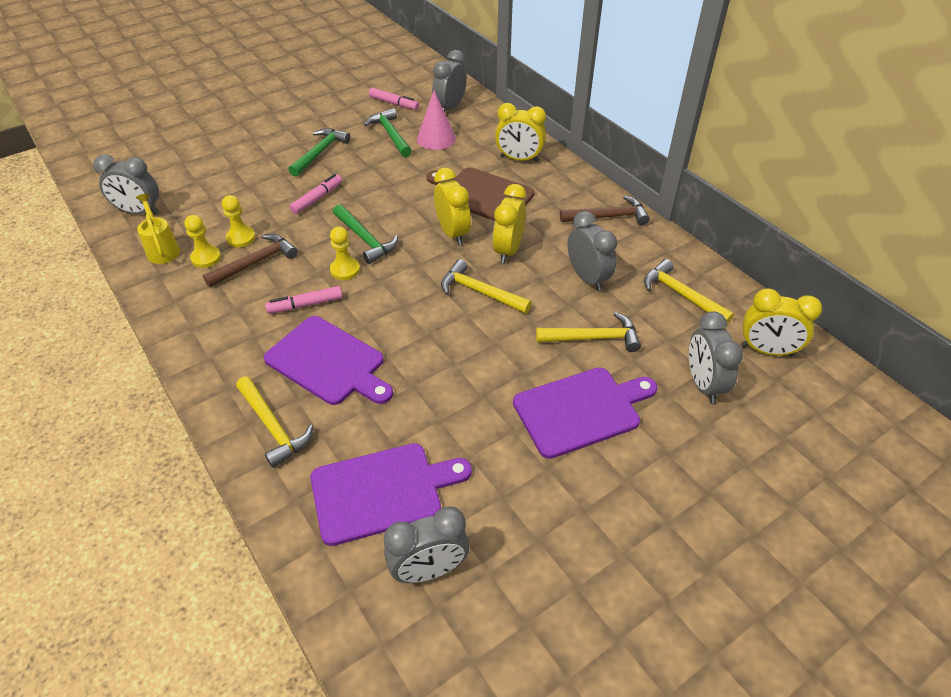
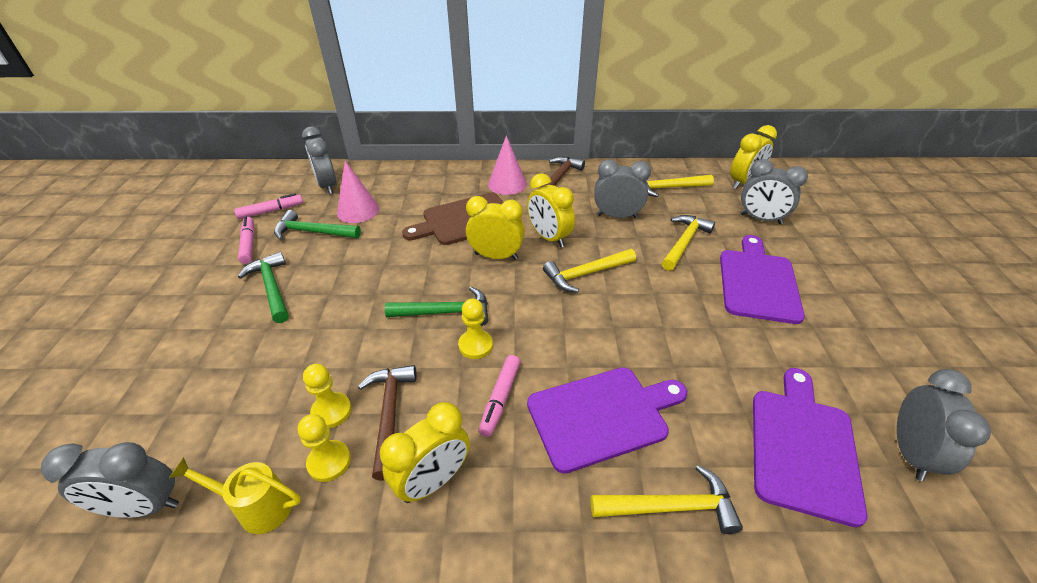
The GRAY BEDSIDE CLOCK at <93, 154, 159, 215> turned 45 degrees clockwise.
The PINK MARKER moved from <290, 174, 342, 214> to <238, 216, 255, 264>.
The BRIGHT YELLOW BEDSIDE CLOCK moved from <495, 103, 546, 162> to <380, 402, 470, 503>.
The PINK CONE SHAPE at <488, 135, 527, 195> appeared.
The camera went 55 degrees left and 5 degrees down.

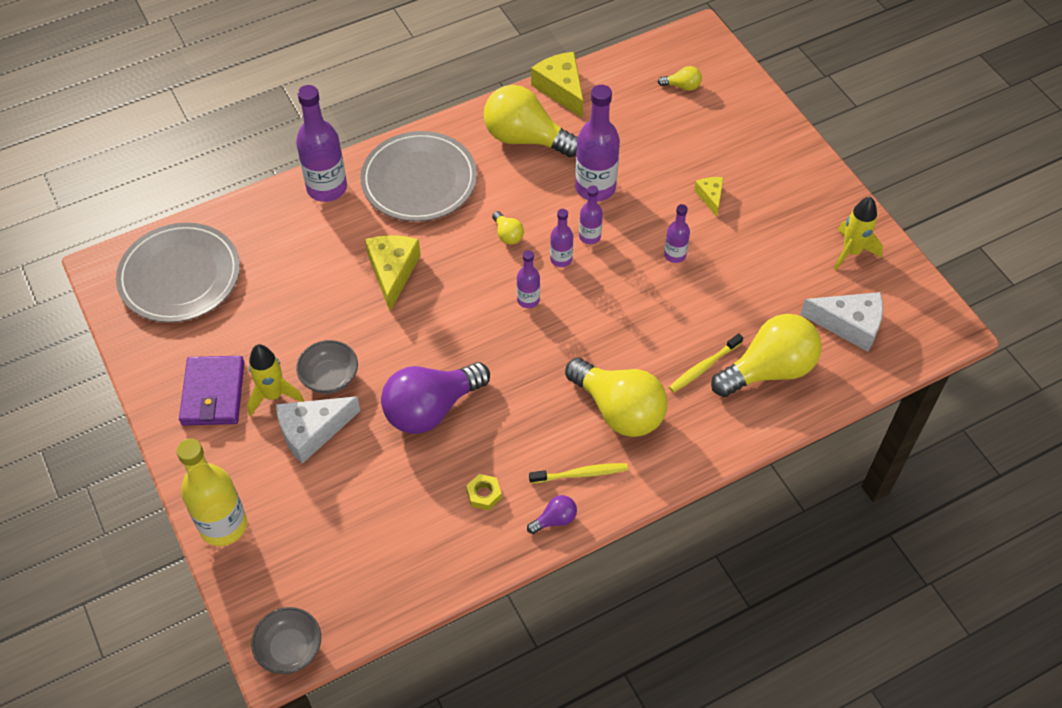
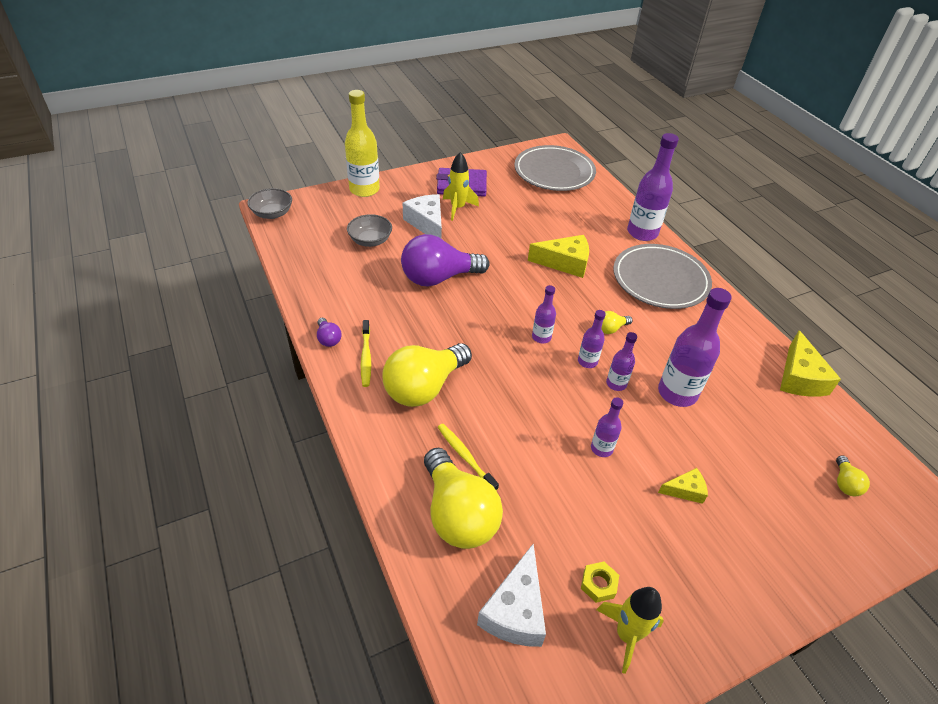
The GRAY SERVING BOWL moved from <296, 340, 358, 394> to <347, 214, 392, 247>.
The VIOLET BULB at <381, 362, 490, 434> turned 75 degrees counterclockwise.
The BRIGHT YELLOW NUT moved from <466, 474, 502, 510> to <581, 561, 619, 603>.
The BRIGHT YELLOW BULB at <484, 85, 578, 158> disappeared.
The BRIGHT YELLOW PIECE OF CHEESE at <531, 52, 583, 118> turned 120 degrees clockwise.
The camera went 90 degrees right and 10 degrees down.

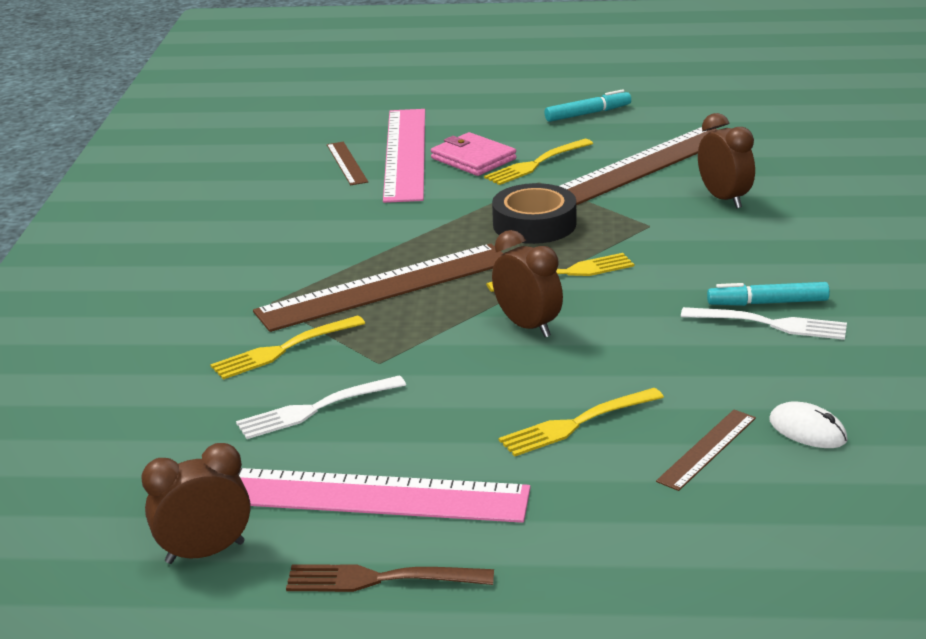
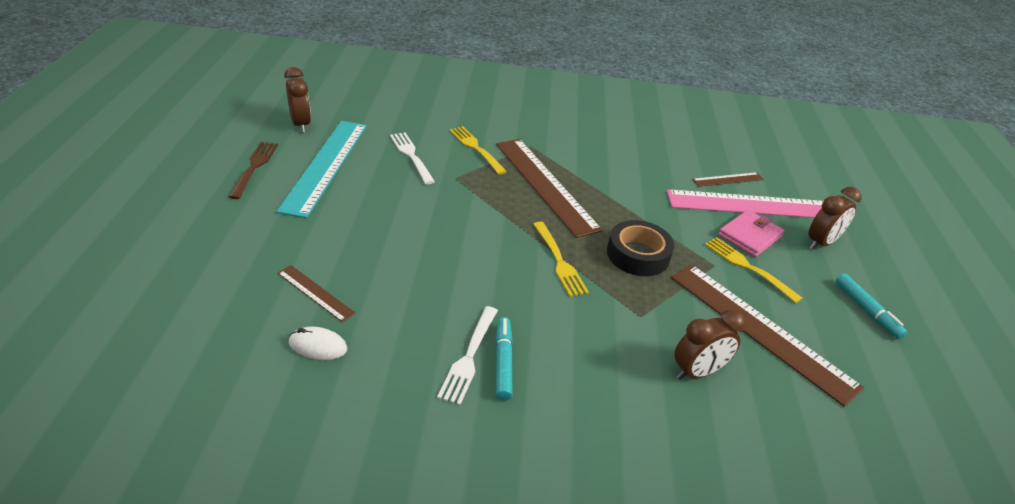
The PINK RULER at <238, 468, 531, 523> became the TEAL RULER at <276, 121, 367, 218>.
The DARK BROWN BEDSIDE CLOCK moved from <492, 230, 563, 337> to <808, 187, 861, 250>.
The BRIGHT YELLOW DINNER FORK at <499, 388, 664, 456> disappeared.
The SNOW-WHITE COMPUTER MOUSE at <769, 402, 848, 448> turned 60 degrees clockwise.
The camera went 85 degrees right and 10 degrees up.

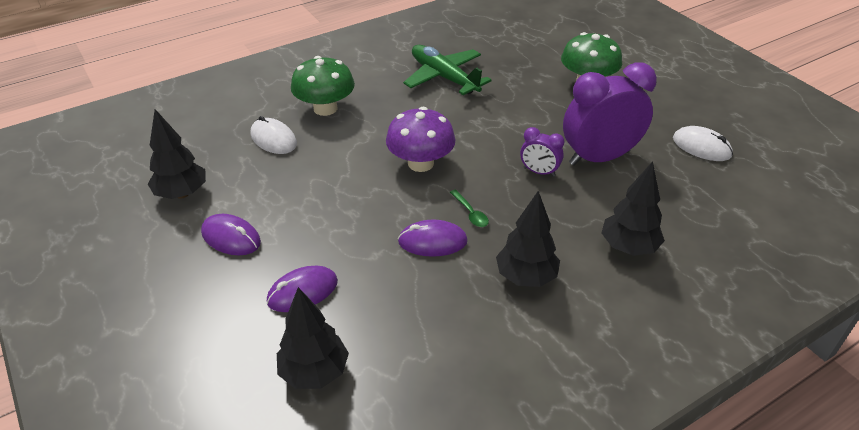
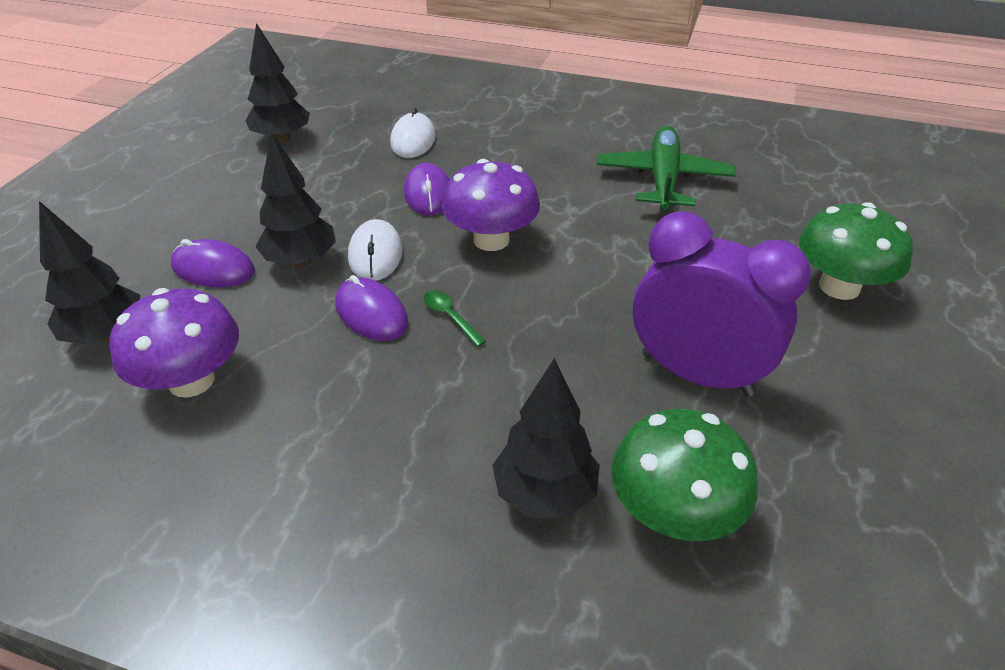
The VIOLET COMPUTER MOUSE moved from <201, 214, 261, 255> to <404, 163, 450, 216>.
The GREEN TOADSTOOL moved from <291, 56, 355, 116> to <611, 409, 757, 541>.
The GREEN SPOON at <450, 190, 489, 227> turned 120 degrees clockwise.
The EBONY TOY TREE moved from <496, 191, 560, 287> to <255, 133, 336, 267>.
The VIOLET BEDSIDE CLOCK at <520, 127, 564, 177> disappeared.
The SNOW-WHITE COMPUTER MOUSE moved from <673, 126, 733, 161> to <348, 219, 403, 281>.
The VIOLET TOADSTOOL at <110, 288, 239, 398> appeared.
The camera went 50 degrees right and 0 degrees up.

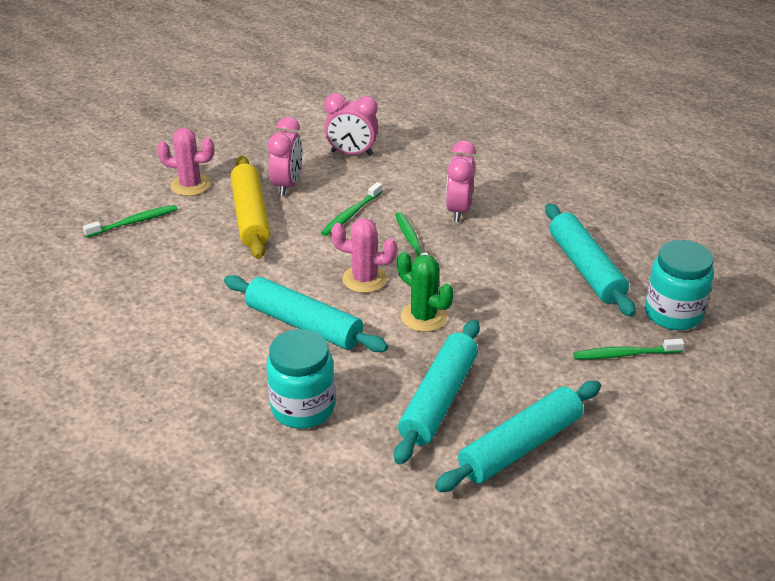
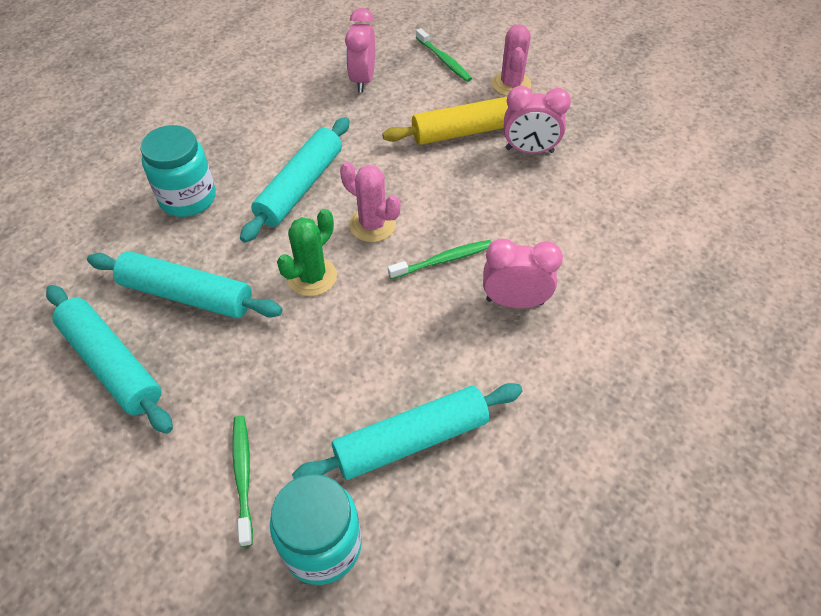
The GREEN TOOTHBRUSH at <321, 182, 383, 236> disappeared.
The PINK BEDSIDE CLOCK moved from <324, 93, 378, 156> to <345, 8, 375, 93>.
The PINK PRICKLY PLANT at <331, 218, 397, 293> turned 60 degrees counterclockwise.
The camera went 85 degrees right and 15 degrees up.

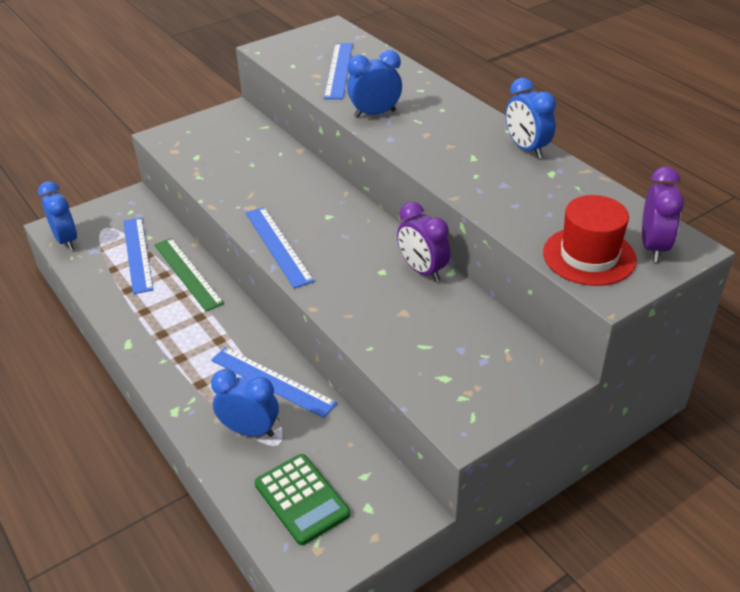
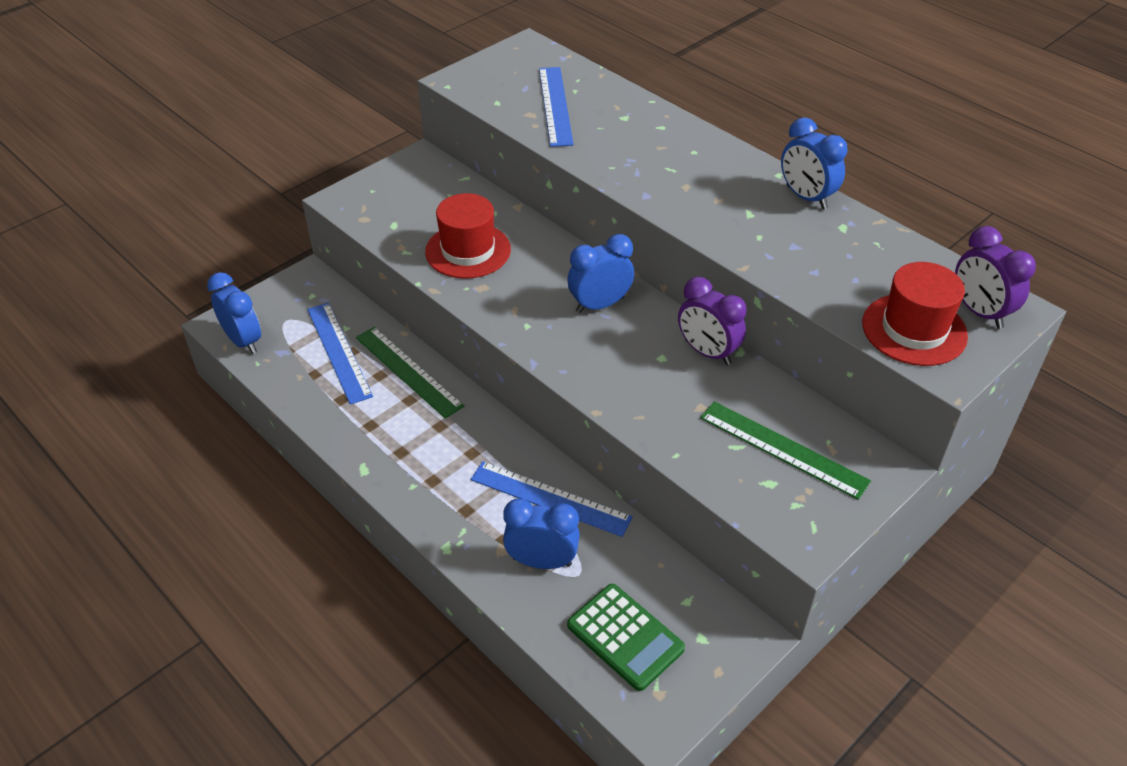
The ROYAL BLUE RULER at <245, 207, 315, 288> disappeared.
The ROYAL BLUE BEDSIDE CLOCK moved from <347, 50, 402, 118> to <567, 234, 634, 313>.
The VIOLET BEDSIDE CLOCK at <642, 166, 684, 262> turned 150 degrees clockwise.
The CRIMSON HAT at <425, 193, 511, 279> appeared.
The GREEN RULER at <700, 401, 871, 500> appeared.
The camera went 10 degrees left and 5 degrees up.

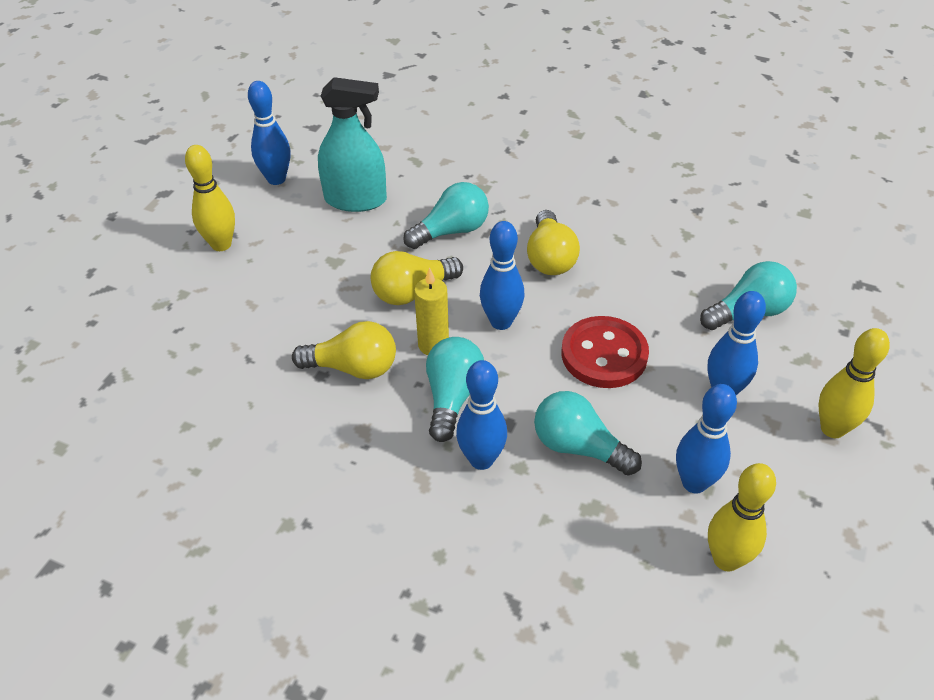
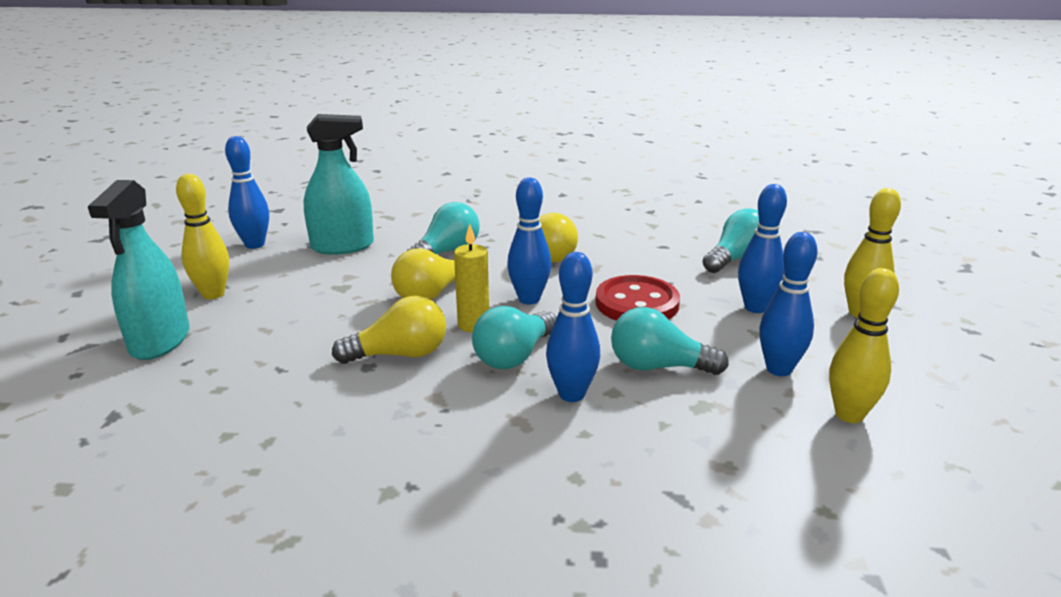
The TEAL BULB at <426, 337, 484, 442> turned 135 degrees counterclockwise.
The TEAL SPRAYER at <88, 180, 190, 360> appeared.
The camera went 20 degrees left and 20 degrees down.

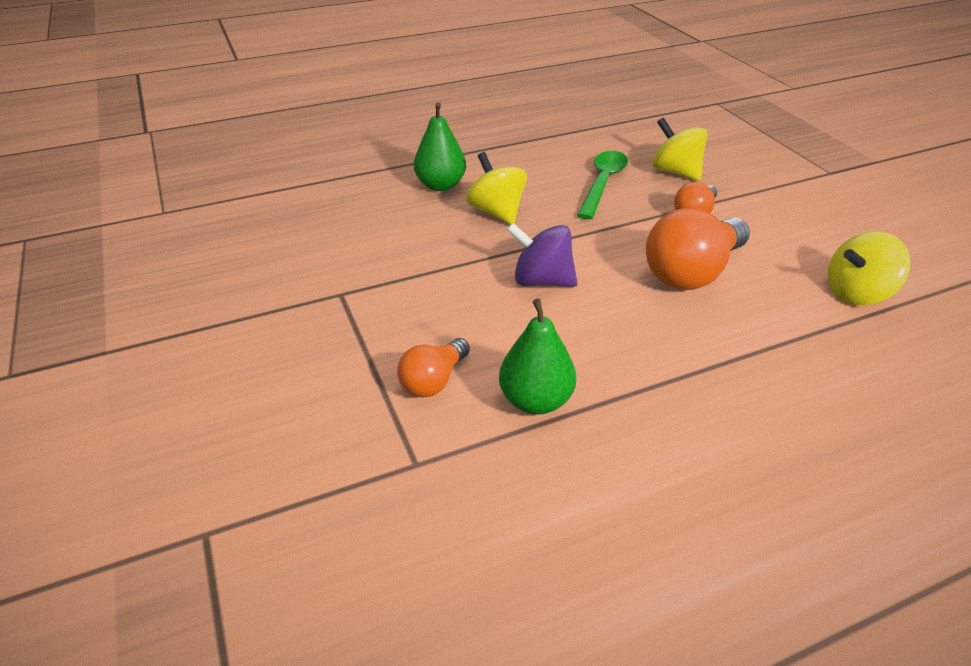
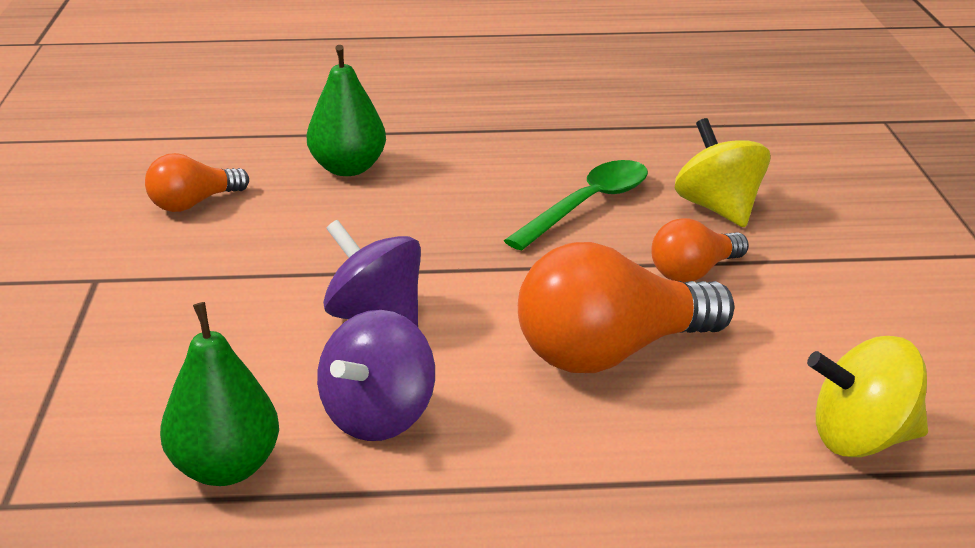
The BRIGHT ORANGE BULB moved from <397, 338, 470, 398> to <145, 153, 249, 212>.
The BRIGHT YELLOW TOY TOP at <466, 152, 527, 224> disappeared.
The VIOLET TOY TOP at <317, 310, 435, 441> appeared.
The camera went 20 degrees right and 10 degrees down.

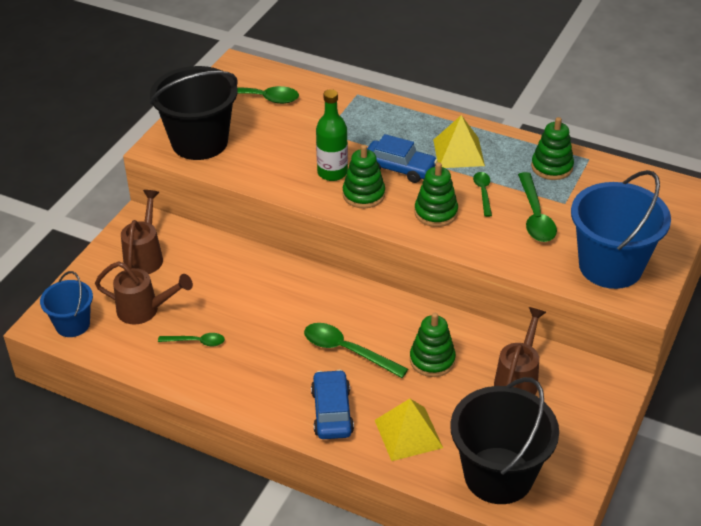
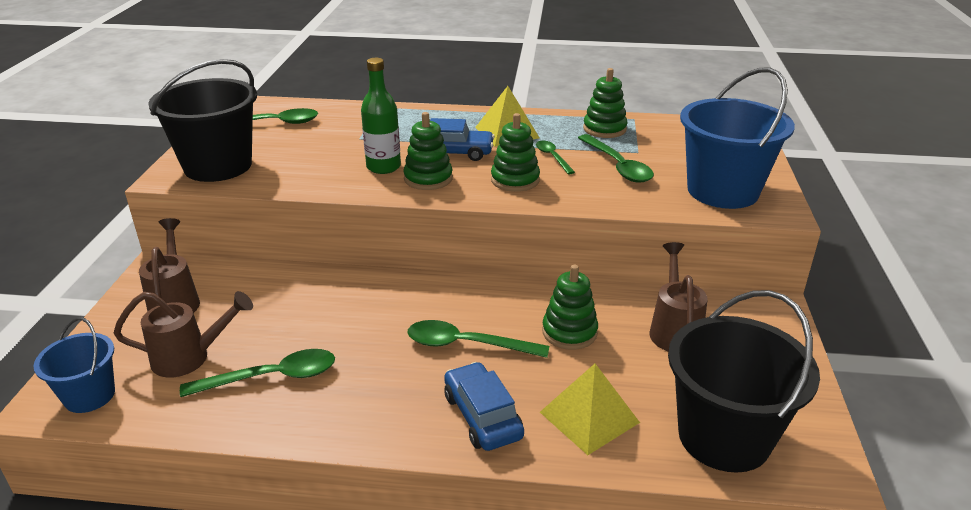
The GREEN SPOON at <158, 333, 225, 346> changed to 1.69 times the size.
The camera went 20 degrees left and 10 degrees down.

